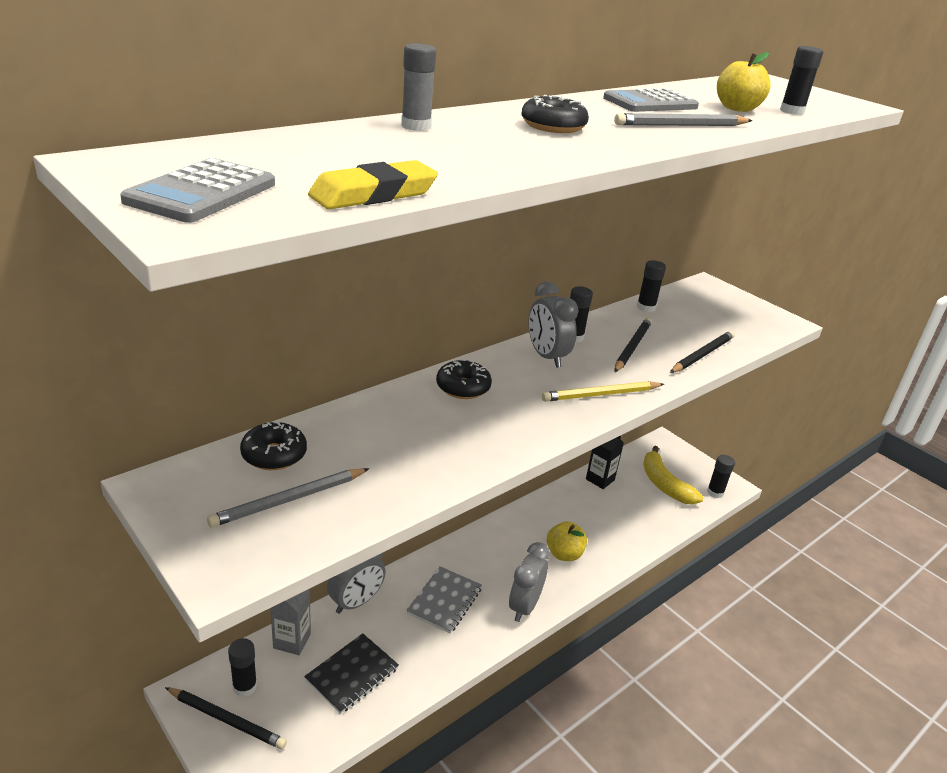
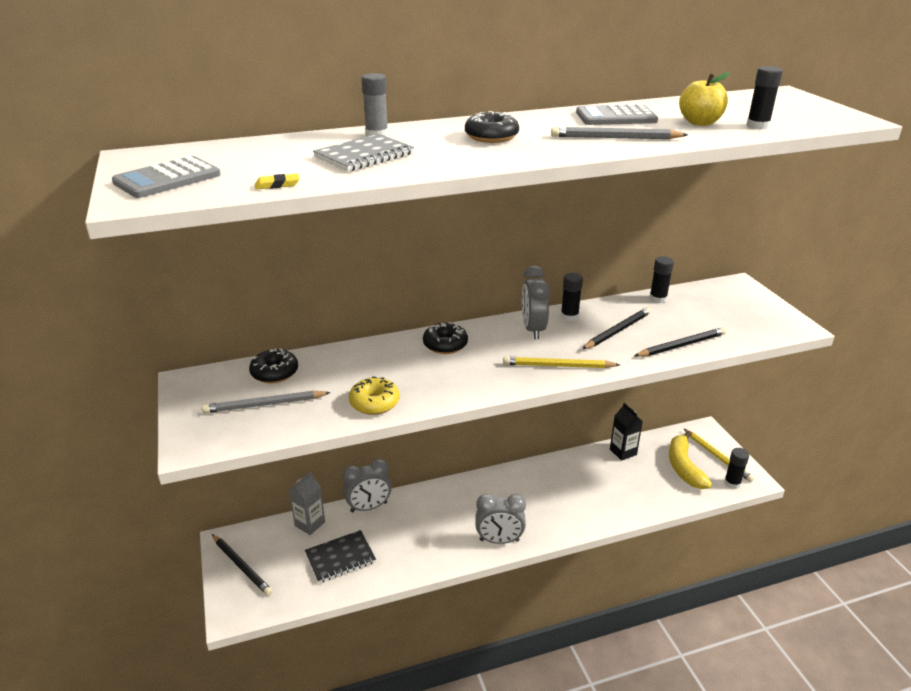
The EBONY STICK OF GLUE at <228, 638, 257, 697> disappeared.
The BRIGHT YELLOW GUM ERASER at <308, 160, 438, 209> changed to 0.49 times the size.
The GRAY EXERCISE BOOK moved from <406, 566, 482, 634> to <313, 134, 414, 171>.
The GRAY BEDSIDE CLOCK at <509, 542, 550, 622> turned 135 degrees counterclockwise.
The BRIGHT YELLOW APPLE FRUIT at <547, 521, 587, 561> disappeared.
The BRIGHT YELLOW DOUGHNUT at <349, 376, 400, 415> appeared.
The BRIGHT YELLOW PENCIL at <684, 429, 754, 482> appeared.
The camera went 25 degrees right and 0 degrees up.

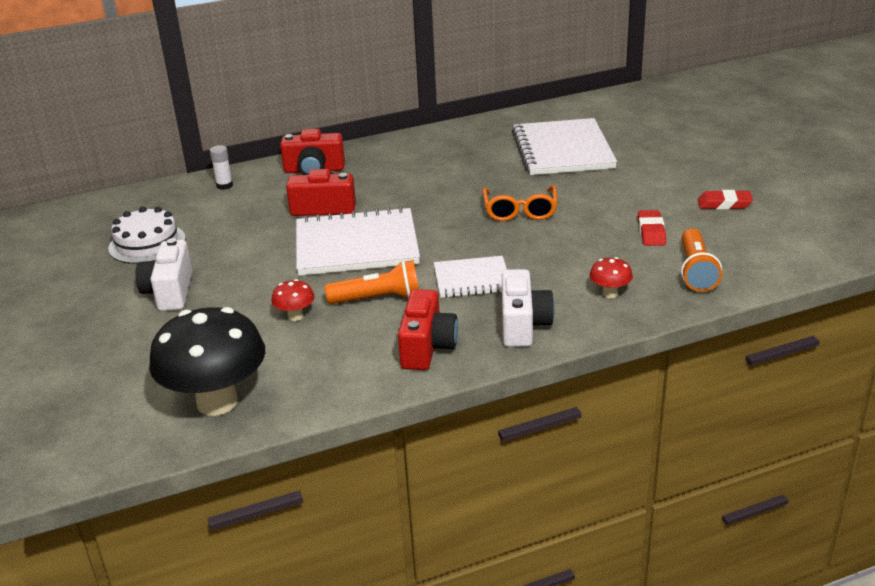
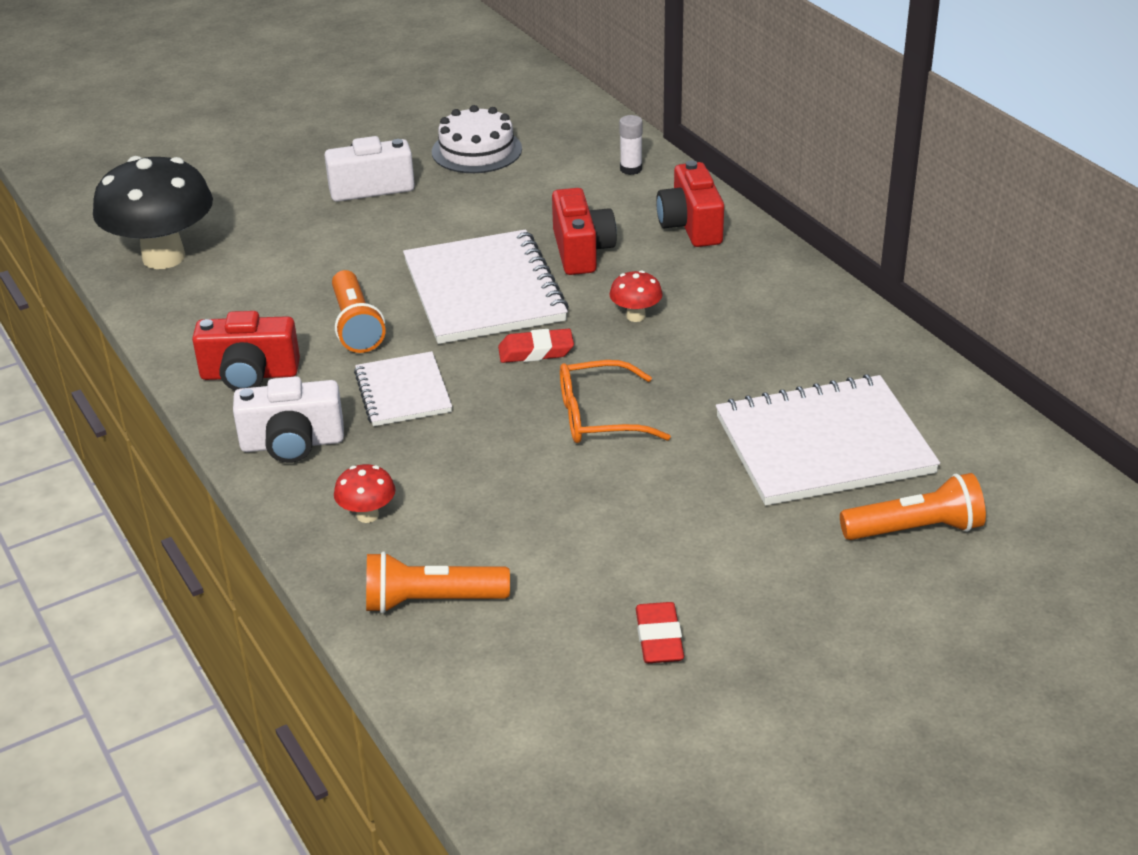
The CRIMSON TOADSTOOL moved from <271, 279, 315, 321> to <609, 270, 663, 322>.
The CRIMSON GUM ERASER moved from <638, 210, 666, 246> to <498, 329, 574, 363>.
The BRIGHT ORANGE FLASHLIGHT at <840, 473, 986, 540> appeared.
The camera went 80 degrees right and 5 degrees up.

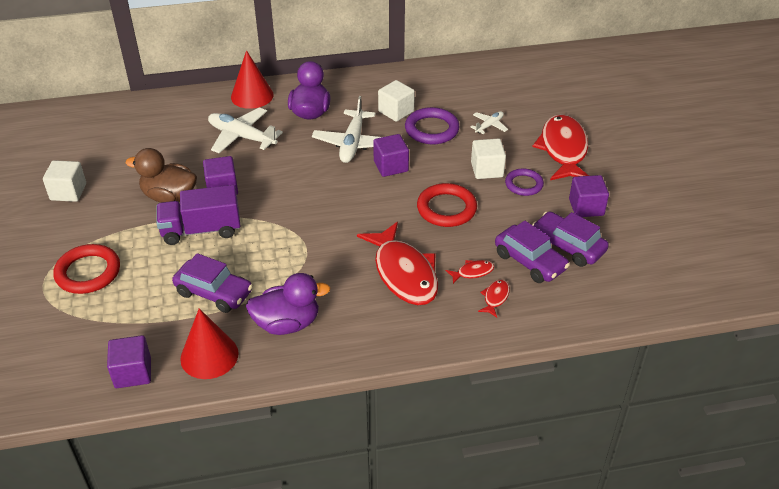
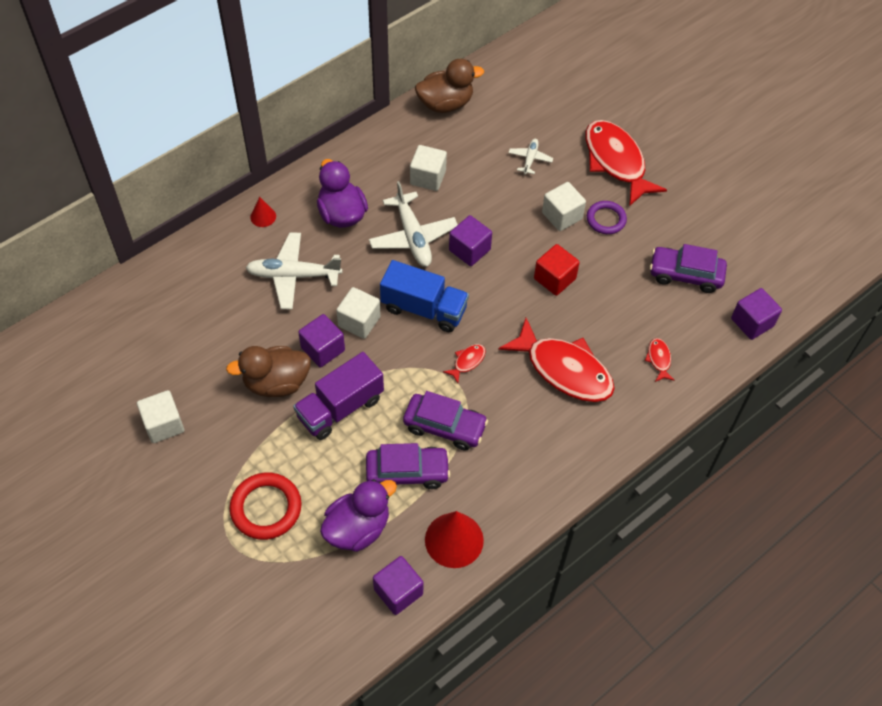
The CRIMSON CONE SHAPE at <231, 50, 274, 109> changed to 0.51 times the size.
The VIOLET TOY DUCK moved from <246, 273, 330, 335> to <320, 479, 397, 552>.
The VIOLET RING at <405, 107, 460, 144> disappeared.
The CRIMSON RING at <417, 183, 477, 227> was replaced by the CRIMSON SOLID CUBE at <534, 244, 580, 296>.
The CRIMSON FISH FIGURE moved from <446, 260, 494, 284> to <443, 344, 486, 383>.
The VIOLET AUTOMOBILE moved from <495, 221, 570, 283> to <403, 391, 488, 450>.
The VIOLET SOLID CUBE moved from <569, 175, 609, 217> to <731, 288, 782, 340>.
The SNOW-WHITE SOLID CUBE at <336, 287, 381, 339> appeared.
The ROYAL BLUE TOY TRUCK at <380, 260, 469, 332> appeared.
The DARK BROWN TOY DUCK at <415, 59, 484, 113> appeared.
The camera went 30 degrees left and 15 degrees up.

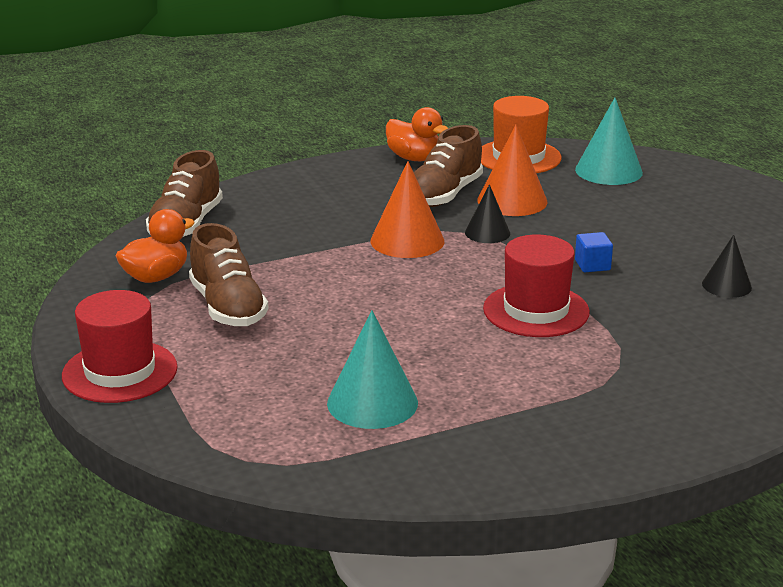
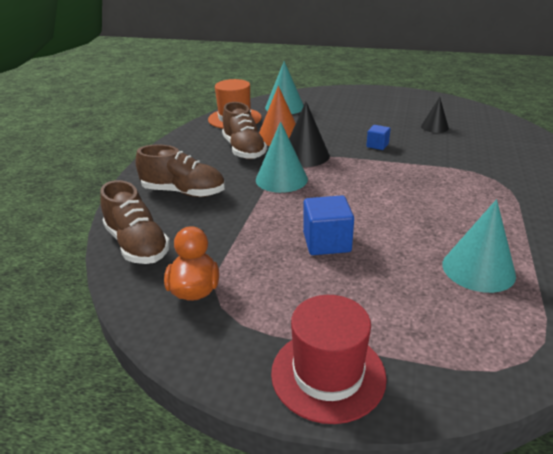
The DARK BROWN SNEAKER moved from <189, 223, 269, 326> to <135, 144, 225, 197>.
The BRIGHT ORANGE CONE SHAPE at <370, 161, 444, 258> became the TEAL CONE SHAPE at <256, 121, 308, 193>.
The BRIGHT ORANGE TOY DUCK at <386, 107, 448, 161> disappeared.
The EBONY CONE SHAPE at <465, 184, 510, 243> changed to 1.62 times the size.
The CRIMSON HAT at <483, 235, 590, 337> disappeared.
The ROYAL BLUE SOLID CUBE at <303, 195, 354, 255> appeared.
The camera went 50 degrees left and 5 degrees up.

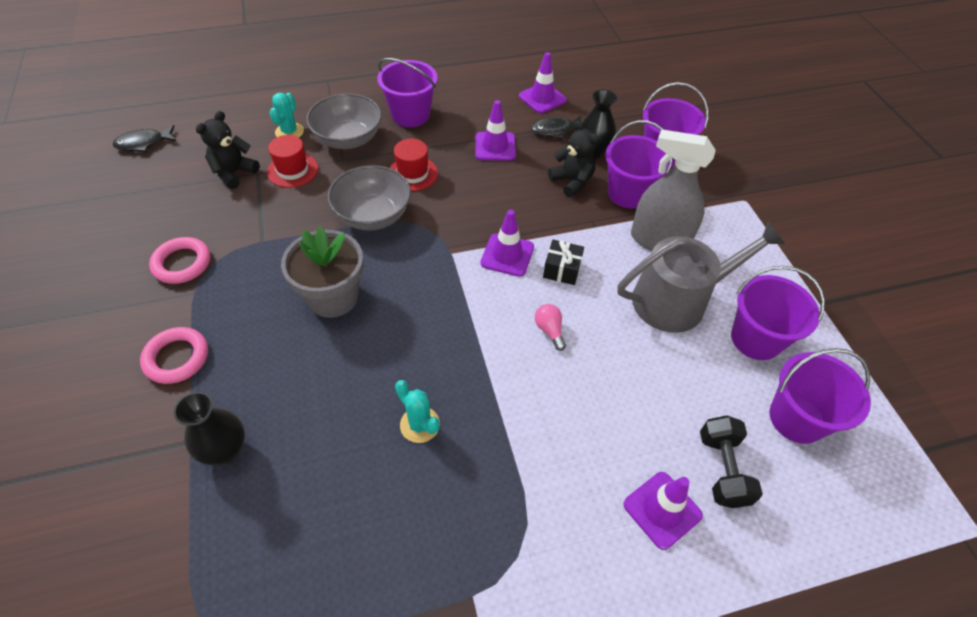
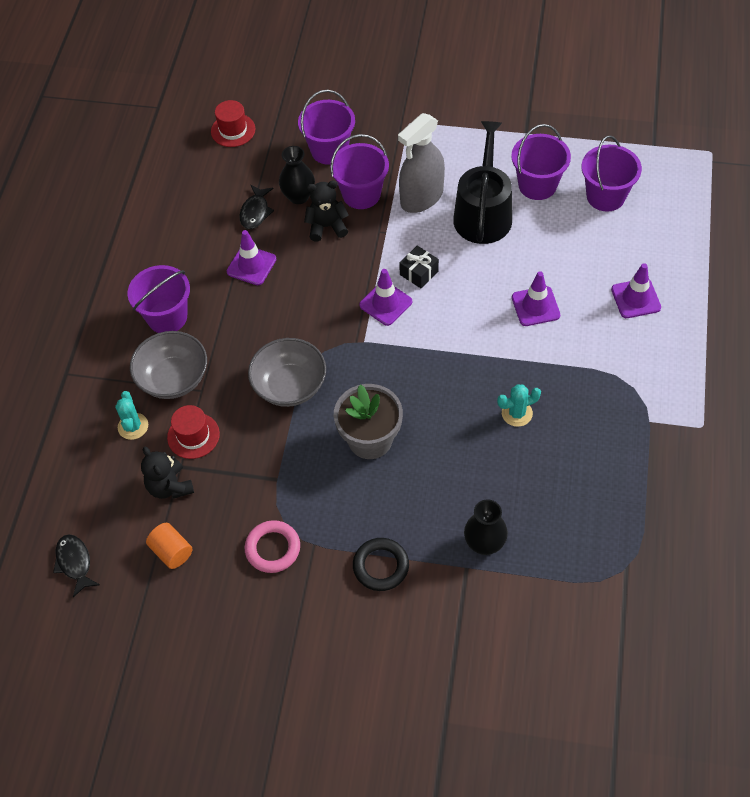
The EBONY FISH FIGURE at <112, 125, 177, 153> turned 150 degrees clockwise.
The PINK RING at <140, 327, 208, 384> became the EBONY RING at <353, 538, 409, 591>.
The TEAL PRICKLY PLANT at <270, 93, 304, 138> turned 45 degrees clockwise.
The CRIMSON HAT moved from <390, 139, 438, 191> to <211, 100, 255, 147>.
The VIOLET TRAFFIC CONE moved from <519, 52, 567, 113> to <512, 271, 560, 326>.
The PINK BULB at <535, 304, 566, 351> disappeared.
The GRAY SPRINKLING CAN at <617, 222, 785, 333> became the EBONY SPRINKLING CAN at <453, 121, 512, 244>.
The EBONY FREE WEIGHT at <700, 415, 763, 508> disappeared.
The BRIGHT ORANGE SOLID CYLINDER at <146, 523, 192, 569> appeared.
The camera went 60 degrees left and 5 degrees up.

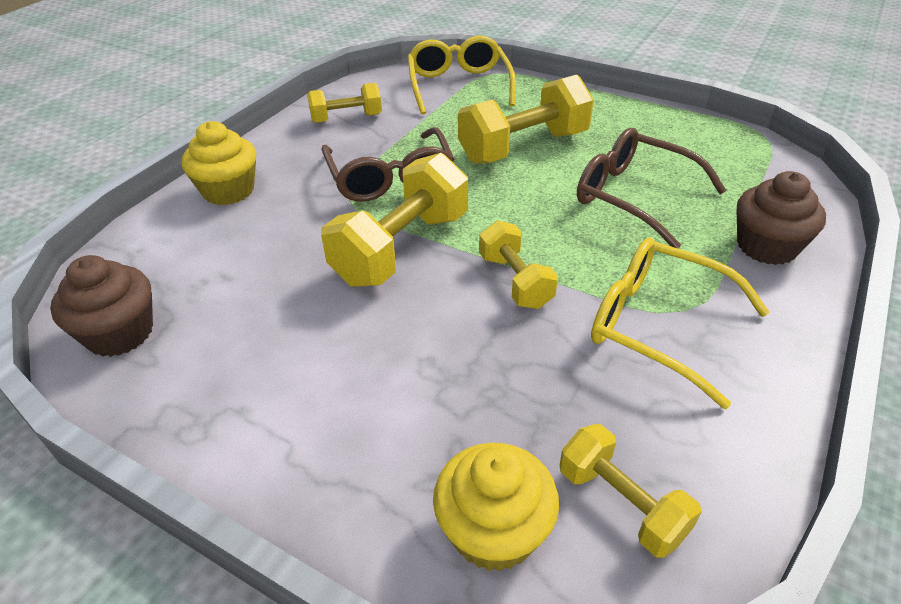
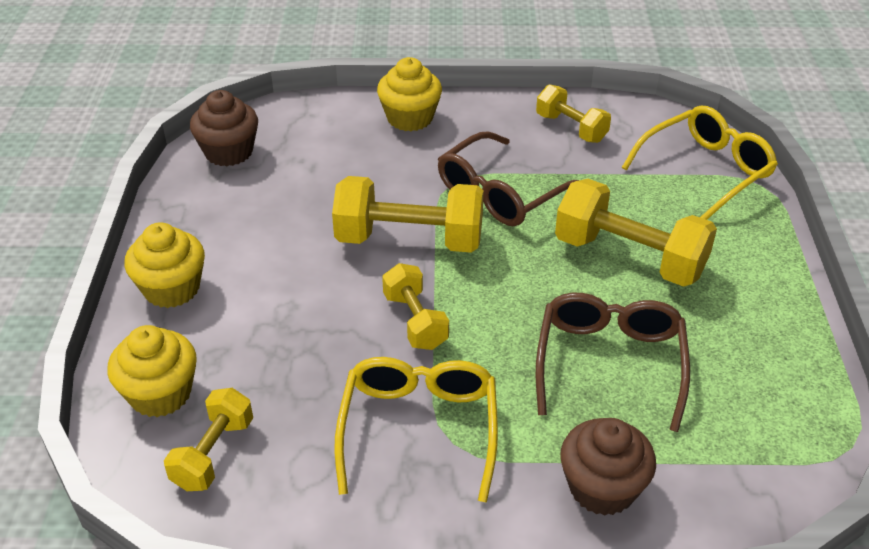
The BRIGHT YELLOW FREE WEIGHT at <479, 220, 558, 309> turned 60 degrees counterclockwise.
The BRIGHT YELLOW CUPCAKE at <124, 222, 205, 308> appeared.
The camera went 60 degrees right and 0 degrees up.

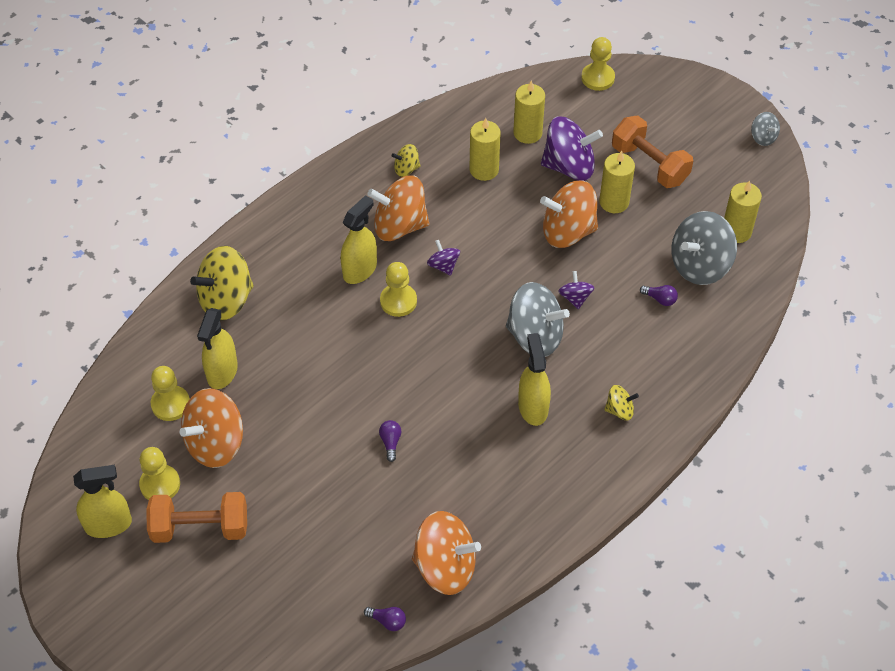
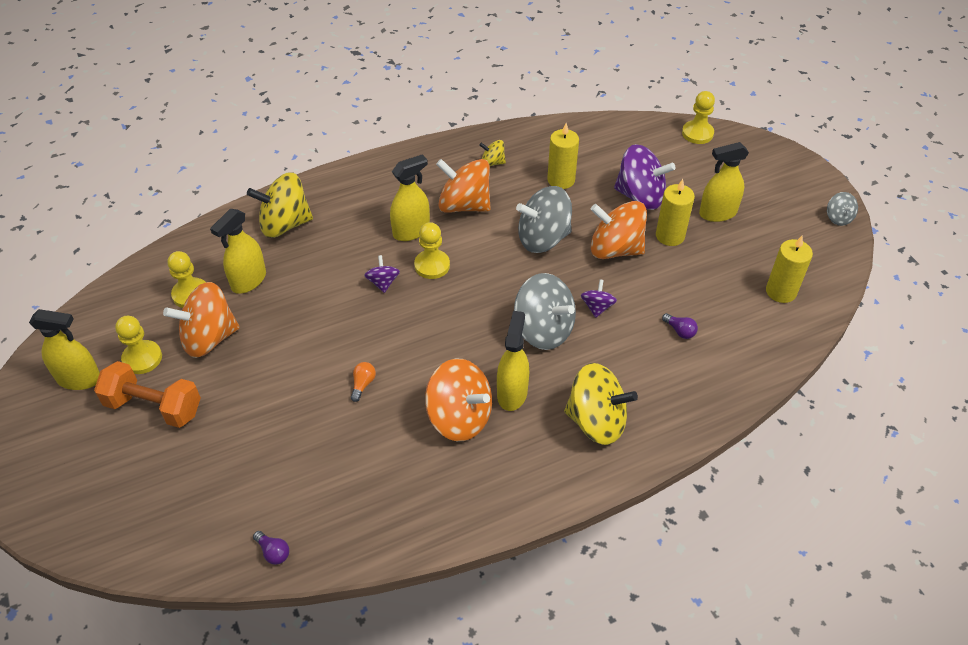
The VIOLET BULB at <379, 420, 401, 462> became the BRIGHT ORANGE BULB at <351, 362, 376, 402>.
The BRIGHT ORANGE TOY TOP moved from <412, 511, 481, 595> to <425, 359, 492, 441>.
The VIOLET TOY TOP moved from <427, 240, 460, 276> to <364, 255, 400, 293>.
The BRIGHT YELLOW WAX CANDLE at <513, 80, 545, 144> disappeared.
The BRIGHT YELLOW TOY TOP at <604, 385, 639, 420> changed to 2.04 times the size.
The BRIGHT ORANGE FREE WEIGHT at <612, 116, 693, 188> was replaced by the BRIGHT YELLOW SPRAYER at <699, 142, 749, 222>.
The GRAY TOY TOP moved from <671, 211, 737, 285> to <516, 186, 572, 253>.
The camera went 20 degrees right and 5 degrees down.

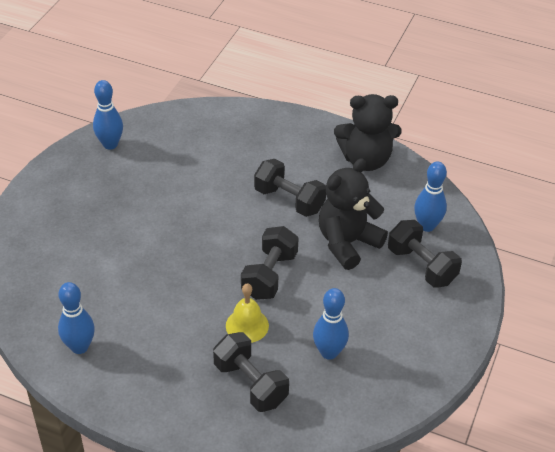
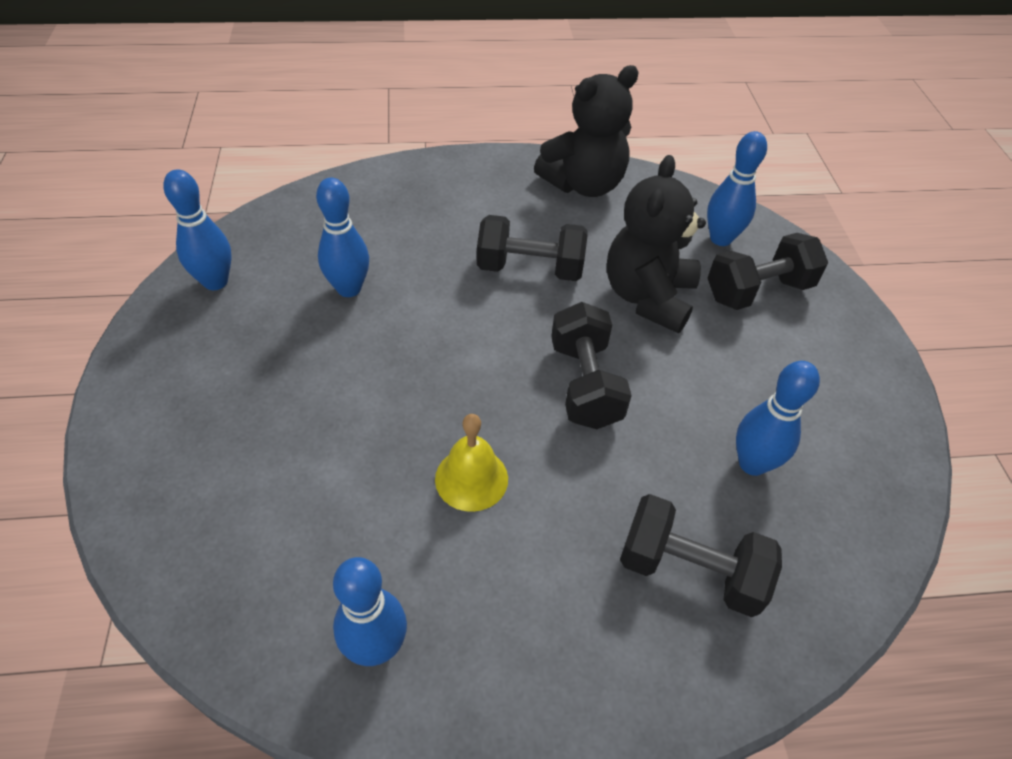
The BRIGHT YELLOW SCHOOL BELL moved from <226, 283, 269, 343> to <435, 414, 508, 512>.
The EBONY FREE WEIGHT at <388, 220, 462, 288> turned 45 degrees counterclockwise.
The ROYAL BLUE BOWLING PIN at <316, 178, 369, 297> appeared.
The camera went 30 degrees left and 5 degrees up.

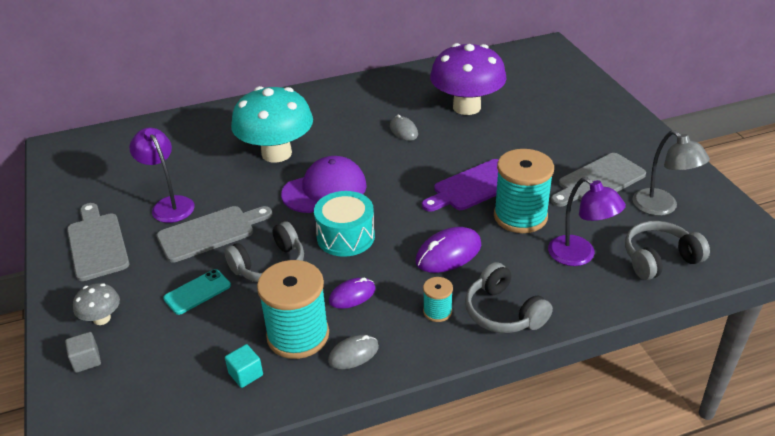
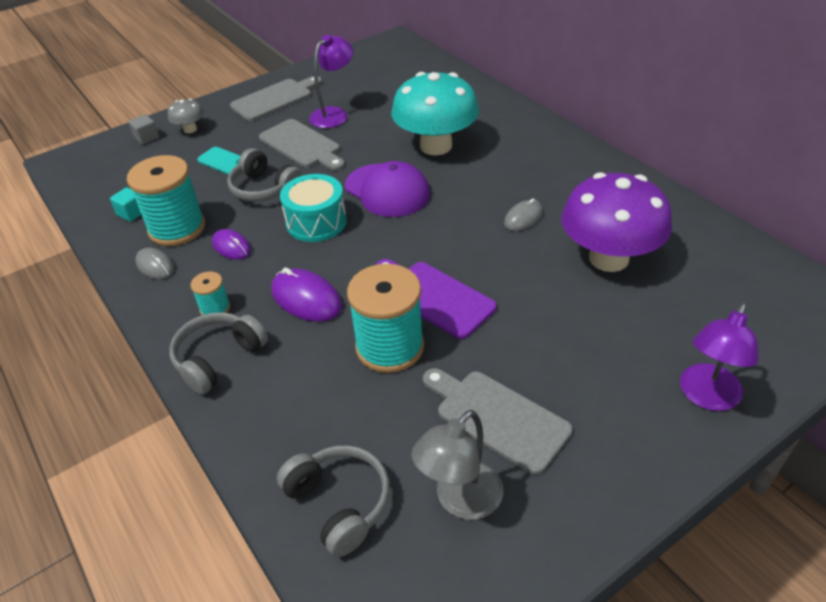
The VIOLET READING LAMP moved from <548, 177, 626, 266> to <680, 302, 759, 411>.
The camera went 75 degrees right and 5 degrees up.

